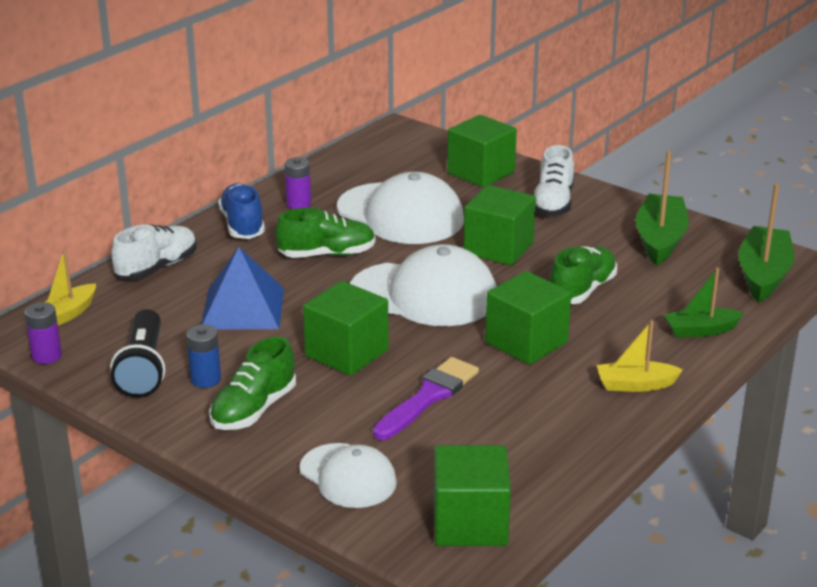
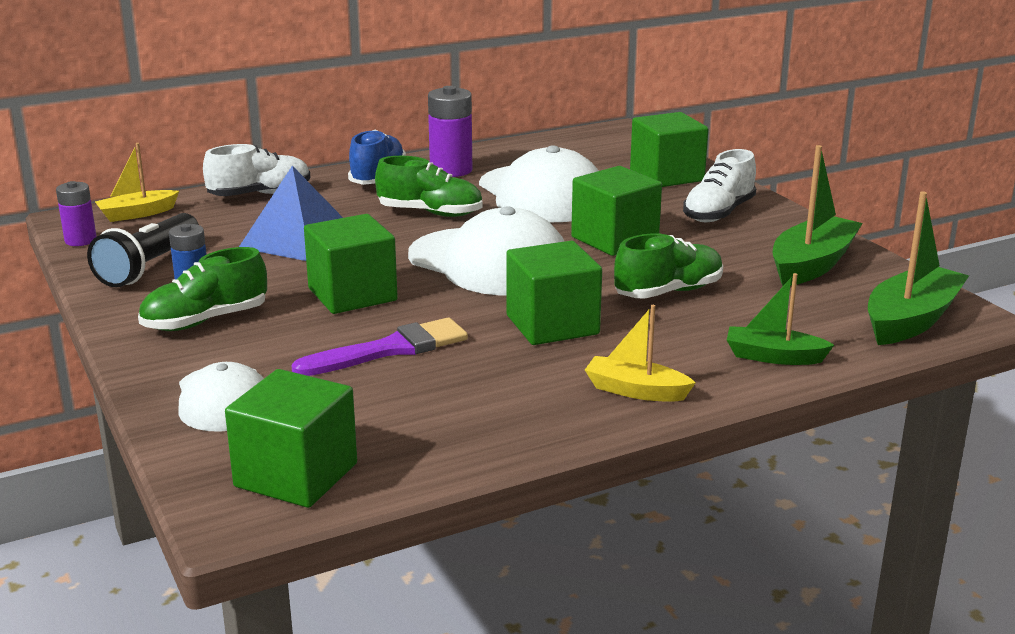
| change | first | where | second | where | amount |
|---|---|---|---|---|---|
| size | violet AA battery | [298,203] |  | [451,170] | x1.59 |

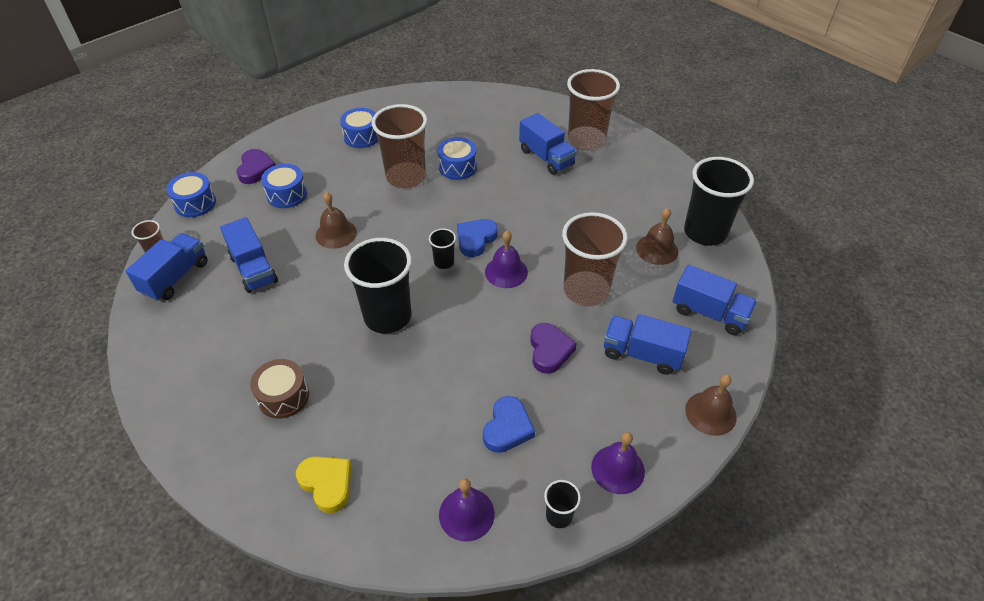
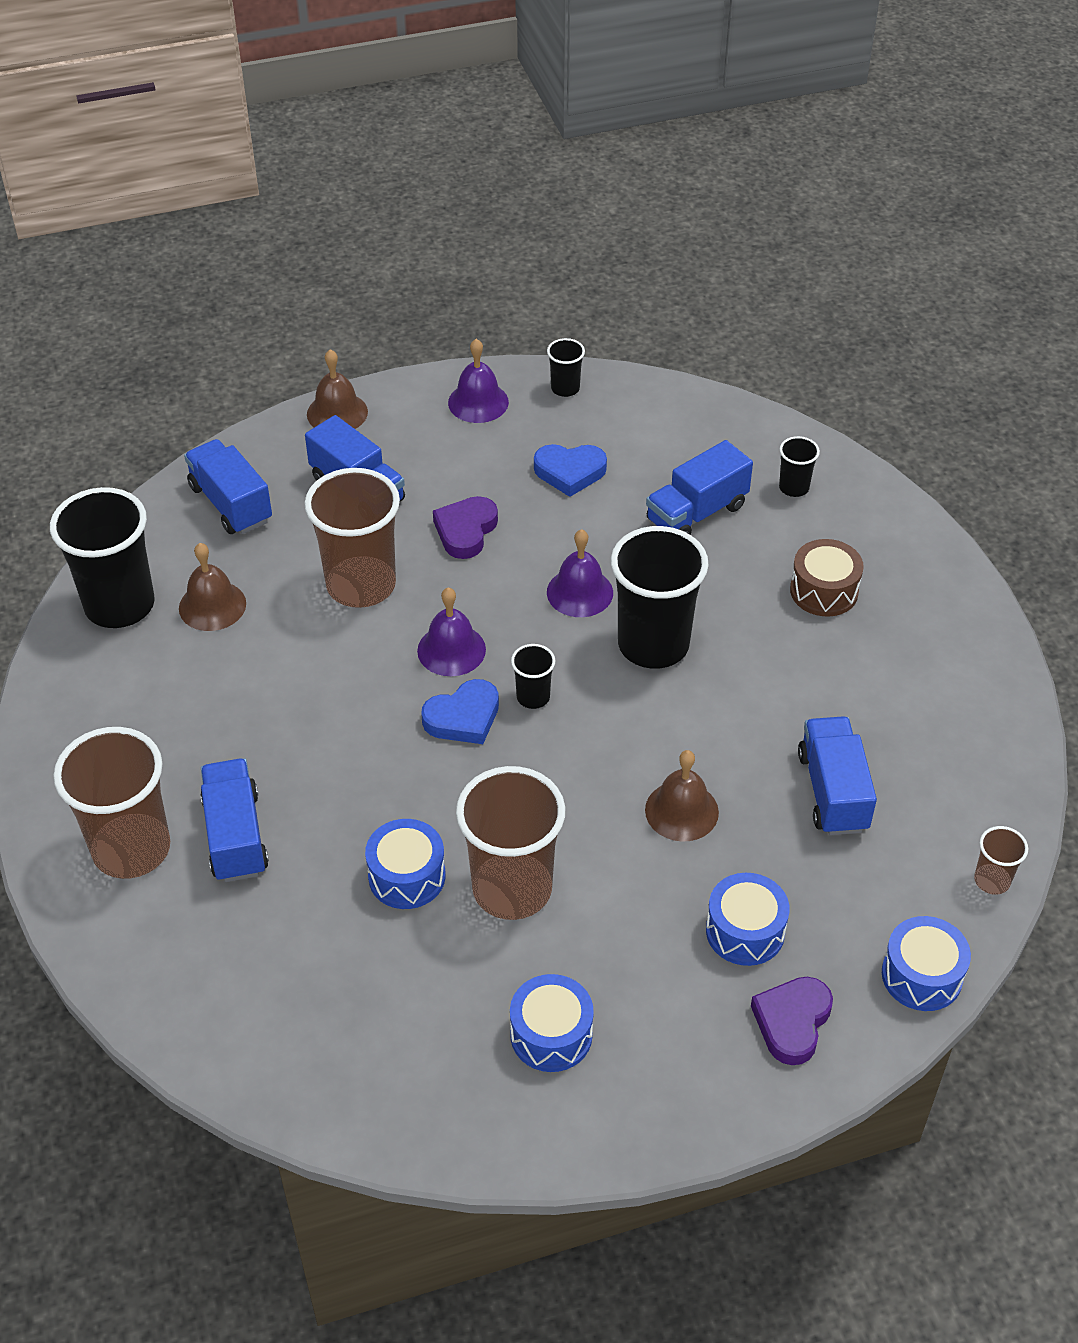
| change | first | where | second | where | amount |
|---|---|---|---|---|---|
| spun | cobalt heart | [507,428] |  | [570,472] | 135 degrees counterclockwise |
| relocated | violet school bell | [466,514] |  | [580,592] |  |
| relocated | cobalt truck | [175,277] |  | [696,513] |  |
| exchanged | yellow heart | [327,484] | ebony tumbler | [794,487] |  |

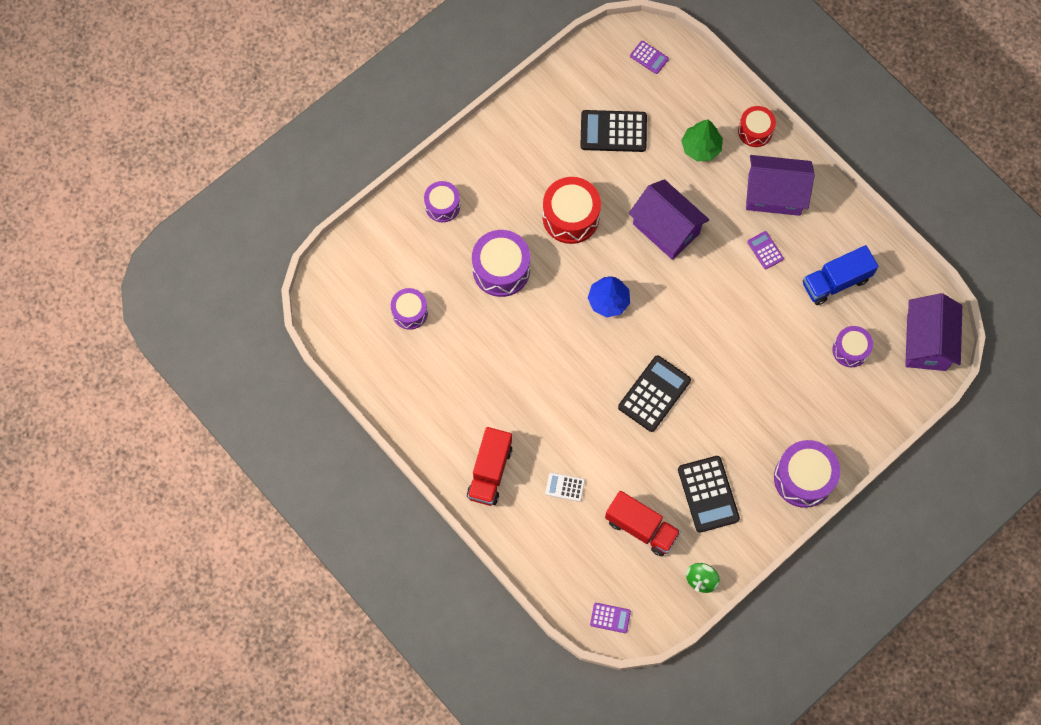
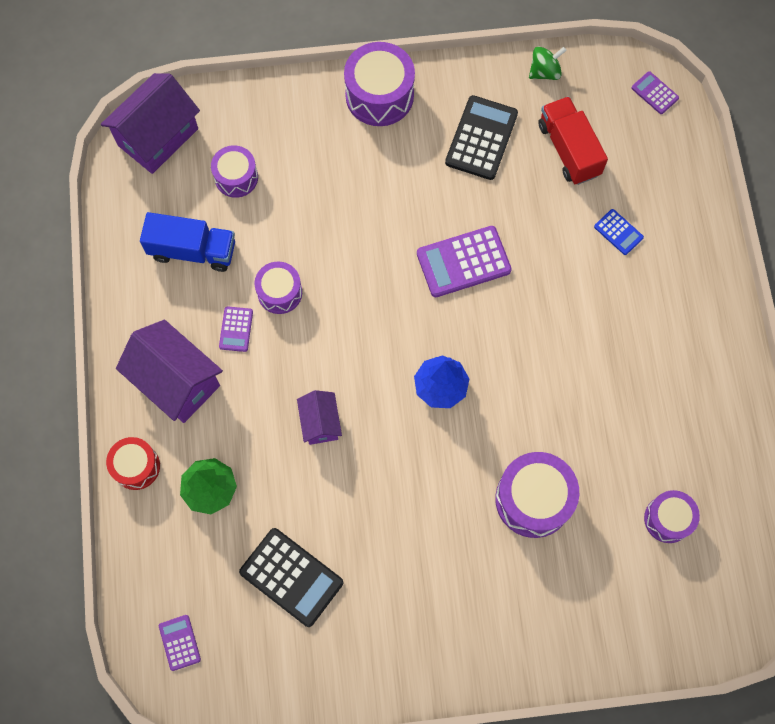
| change | first | where | second | where | amount |
|---|---|---|---|---|---|
| relocated | violet drum | [442,206] |  | [280,292] |  |
| size | violet house | [666,228] |  | [320,423] | x0.56 |
| colour | ebony adding machine | [654,394] | violet adding machine | [463,262] |  |
| colour | white adding machine | [565,487] | cobalt adding machine | [618,232] |  |
| missing | scarlet truck | [490,472] |  |  |  |
| missing | scarlet drum | [570,217] |  |  |  |

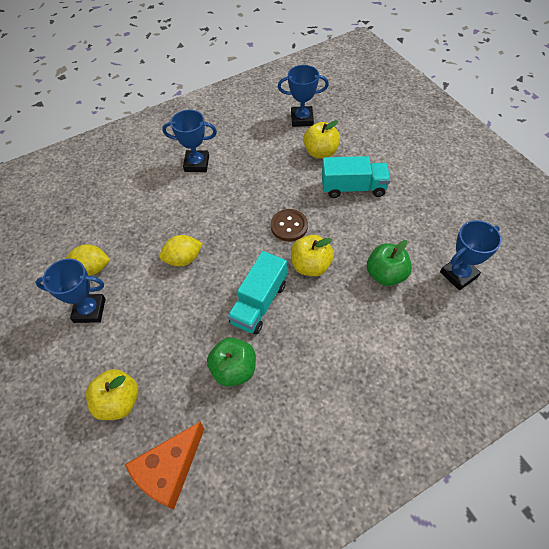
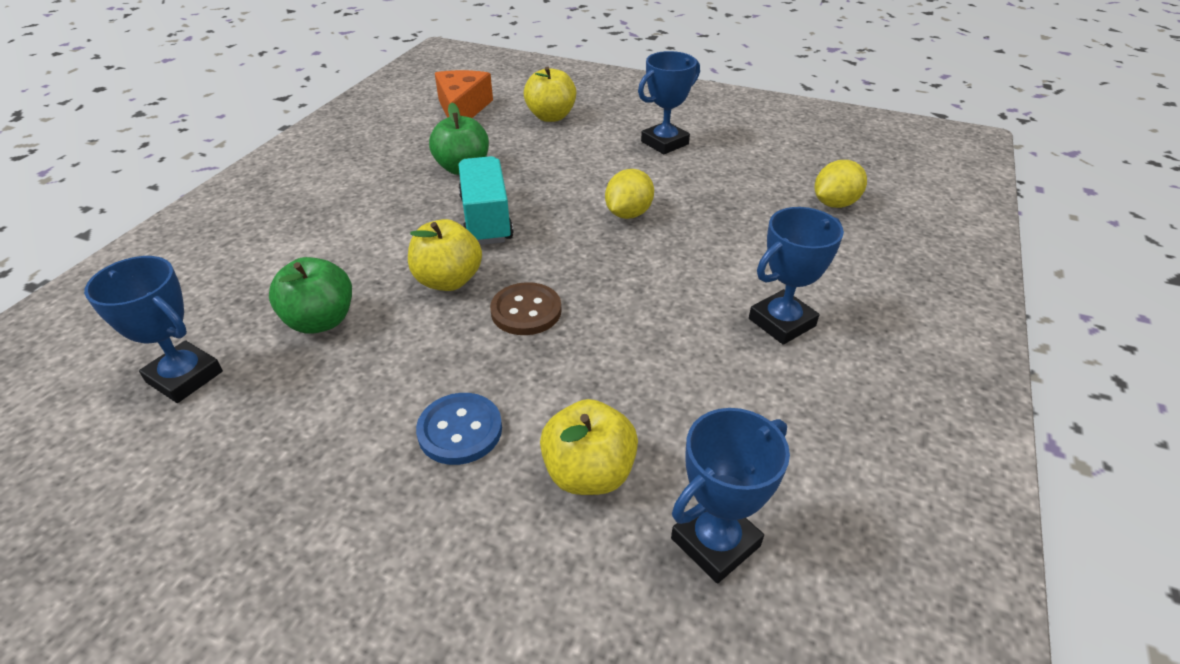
| change | first | where | second | where | amount |
|---|---|---|---|---|---|
| spun | cobalt prize cup | [458,274] |  | [185,377] | 75 degrees counterclockwise |
| exchanged | turquoise truck | [353,188] | cobalt button | [460,430] |  |
| relocated | yellow citrus fruit | [92,268] |  | [834,203] |  |

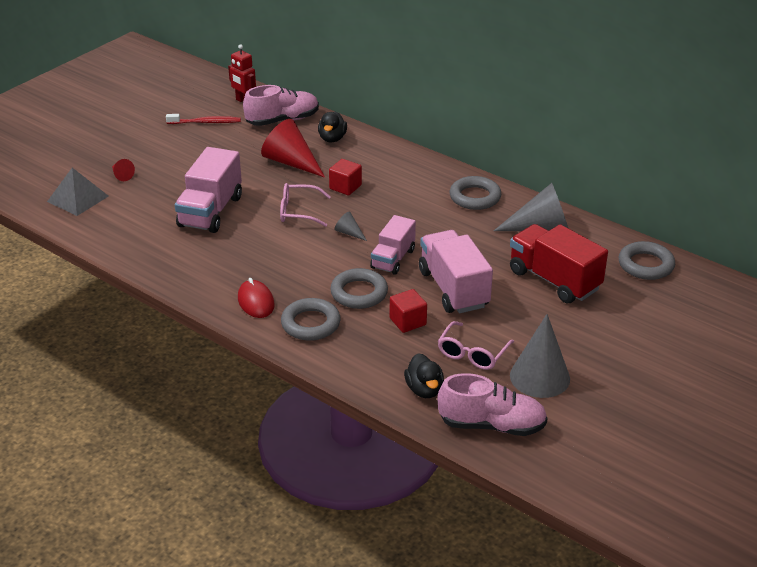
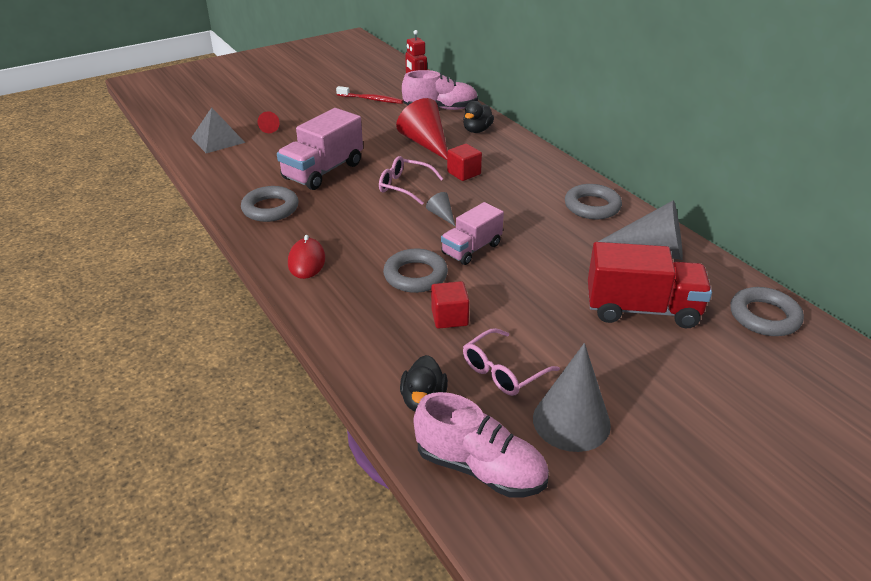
| change | first | where | second | where | amount |
|---|---|---|---|---|---|
| relocated | gray torus | [310,324] |  | [270,208] |  |
| spun | scarlet truck | [554,280] |  | [642,309] | 120 degrees clockwise |
| missing | rosy truck | [453,289] |  |  |  |

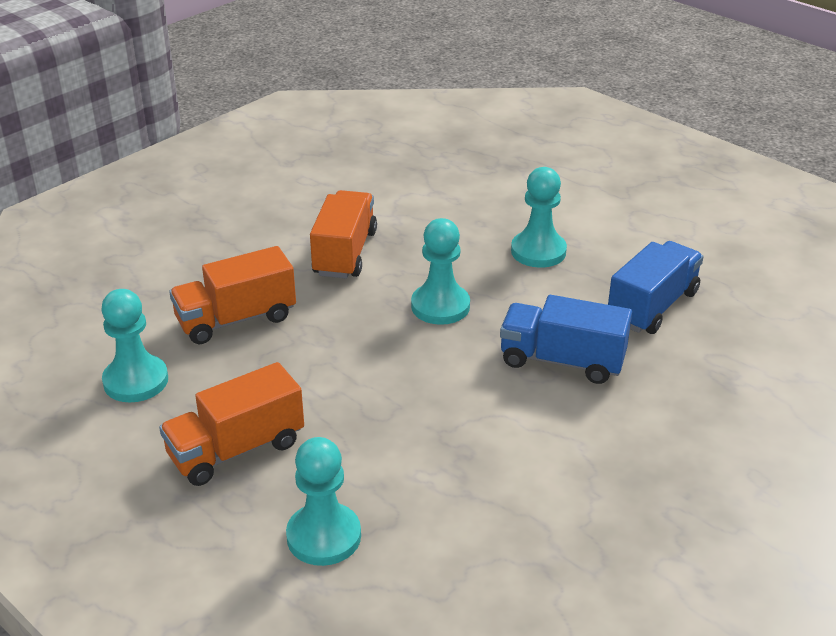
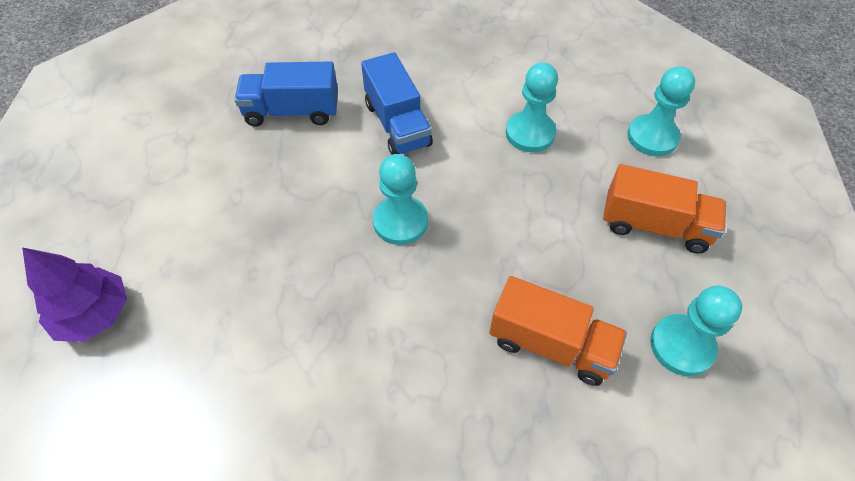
| change | first | where | second | where | amount |
|---|---|---|---|---|---|
| appeared |  |  | violet toy tree | [94,314] |  |
| relocated | turquoise pawn | [538,251] |  | [530,133] |  |
| missing | orange truck | [344,253] |  |  |  |

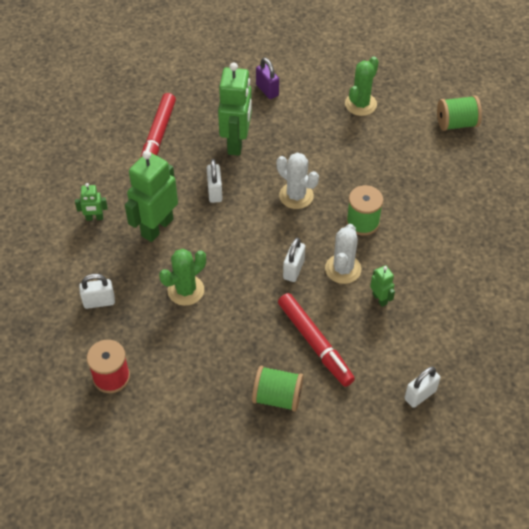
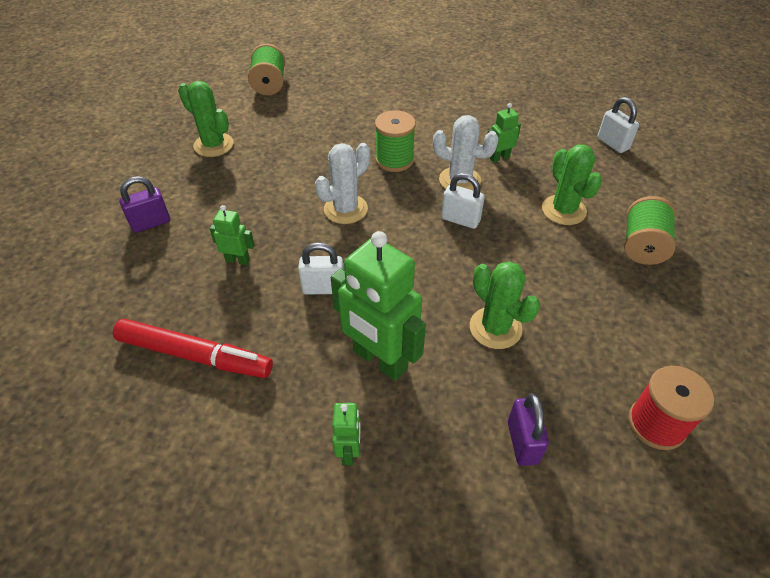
| change | first | where | second | where | amount |
|---|---|---|---|---|---|
| size | green robot figure | [236,142] |  | [238,260] | x0.47 |
| colour | white small lock | [99,302] | violet small lock | [522,442] |  |
| exchanged | scarlet marker | [315,343] | green saguaro cactus | [563,210] |  |

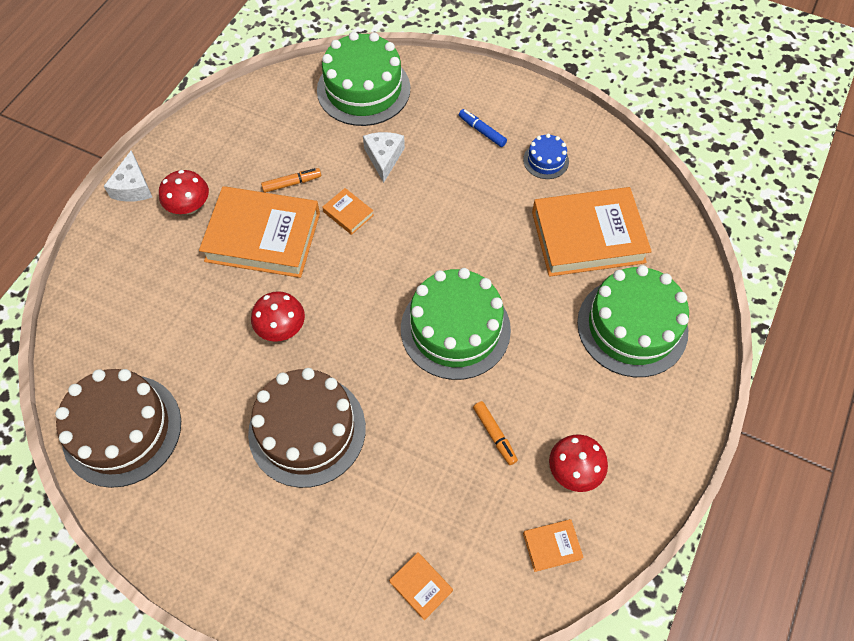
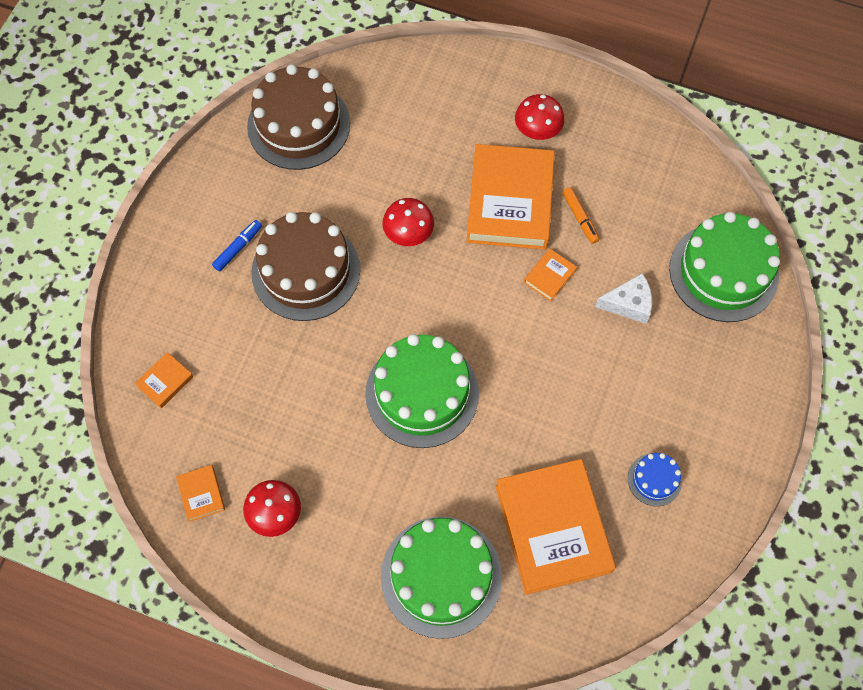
| change | first | where | second | where | amount |
|---|---|---|---|---|---|
| relocated | cobalt marker | [482,131] |  | [238,248] |  |
| missing | white cheese wedge | [133,187] |  |  |  |
| missing | orange marker | [494,435] |  |  |  |

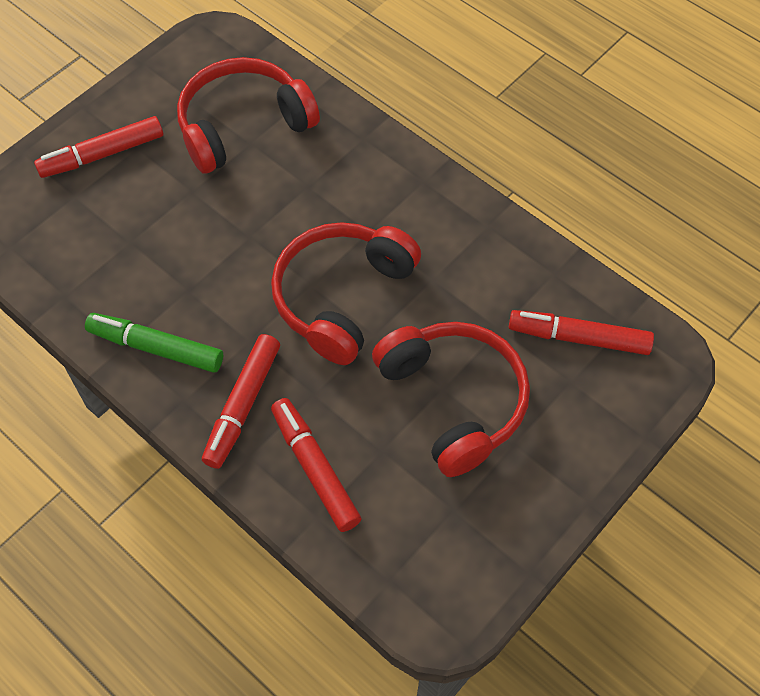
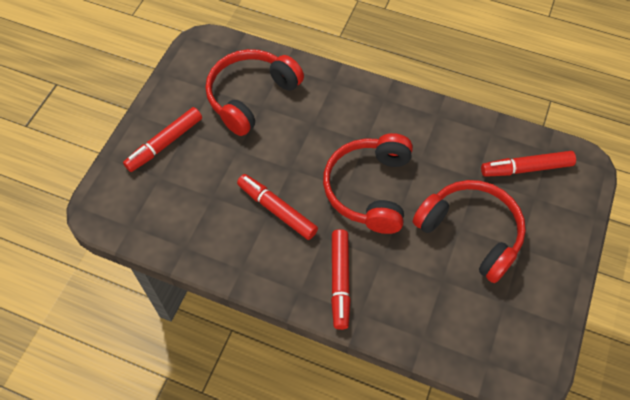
| change | first | where | second | where | amount |
|---|---|---|---|---|---|
| relocated | scarlet marker | [315,468] |  | [277,210] |  |
| missing | green marker | [156,348] |  |  |  |

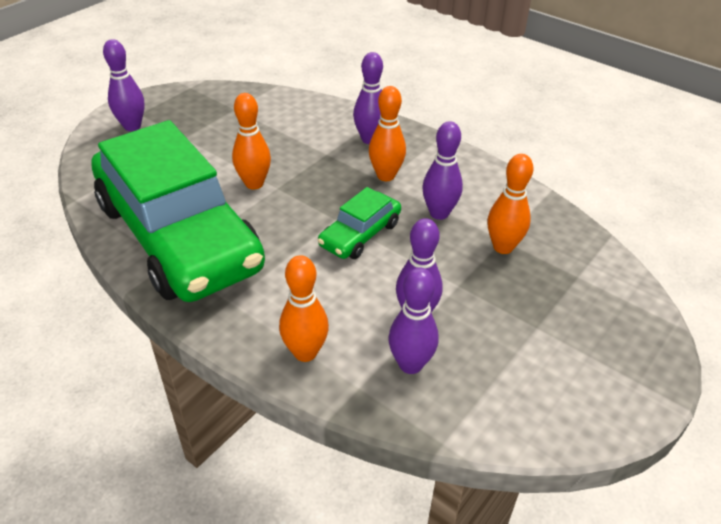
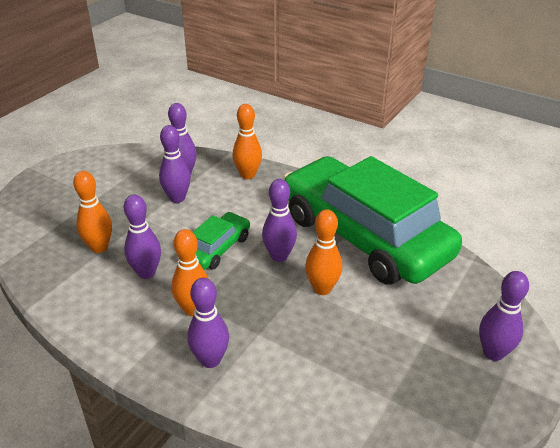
| change | first | where | second | where | amount |
|---|---|---|---|---|---|
| appeared |  |  | violet bowling pin | [279,256] |  |

